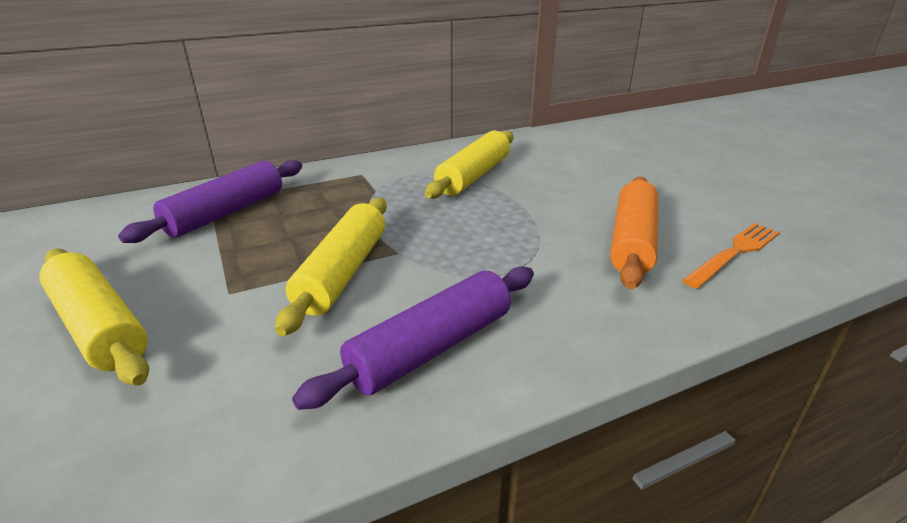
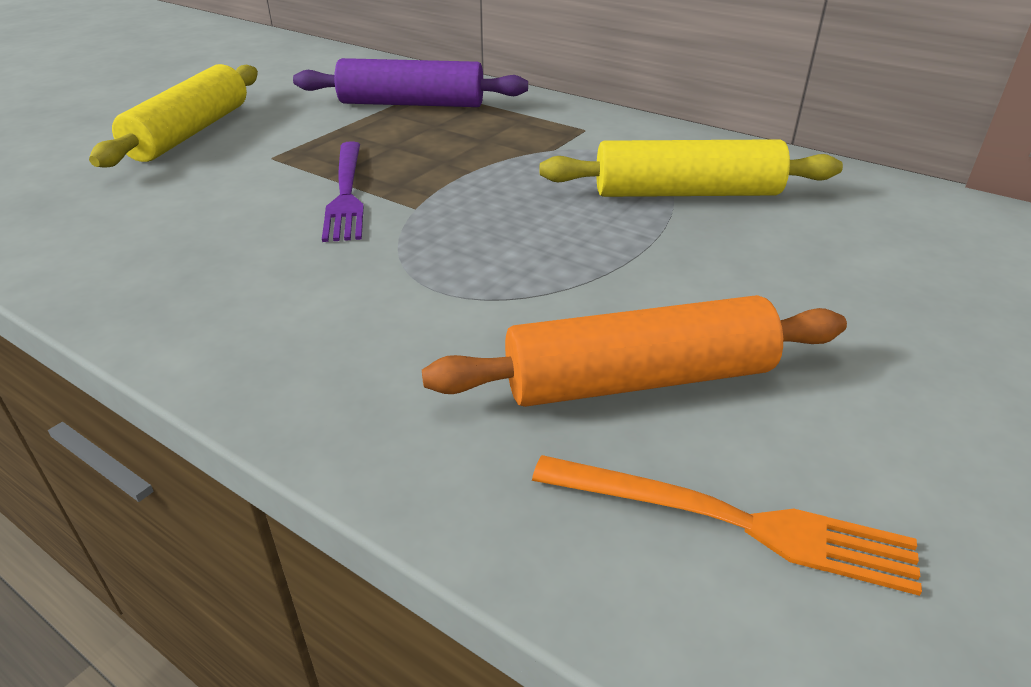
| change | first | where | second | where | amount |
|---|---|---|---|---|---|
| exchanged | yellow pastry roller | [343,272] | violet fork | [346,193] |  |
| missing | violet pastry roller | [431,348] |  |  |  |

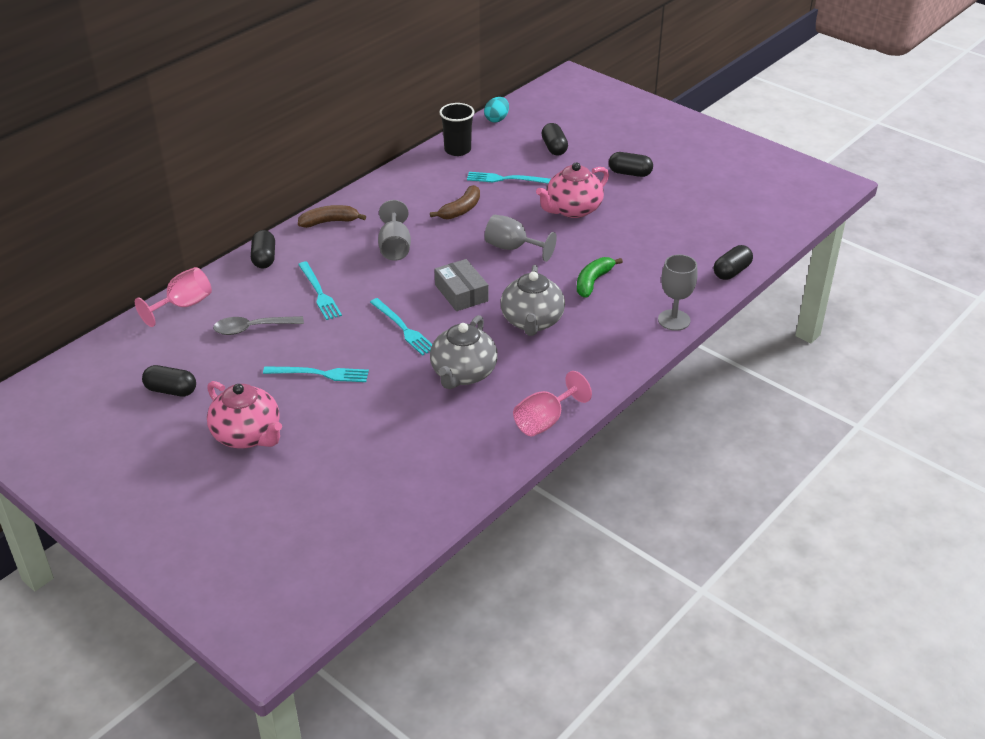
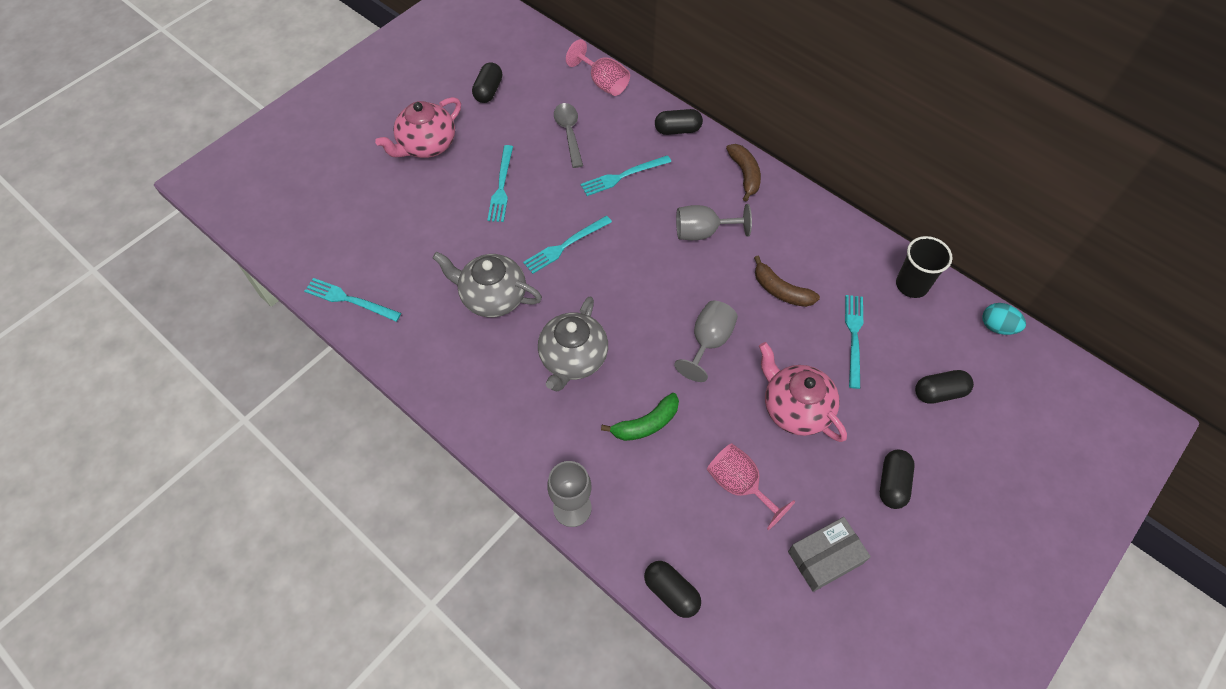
| change | first | where | second | where | amount |
|---|---|---|---|---|---|
| appeared |  |  | turquoise fork | [349,300] |  |
| spun | gray teapot | [532,322] |  | [573,359] | 75 degrees counterclockwise |
| spun | green banana fruit | [593,282] |  | [646,424] | 120 degrees clockwise |
| relocated | rosy wine glass | [545,421] |  | [739,485] |  |
| relocated | gray parcel | [461,293] |  | [825,557] |  |

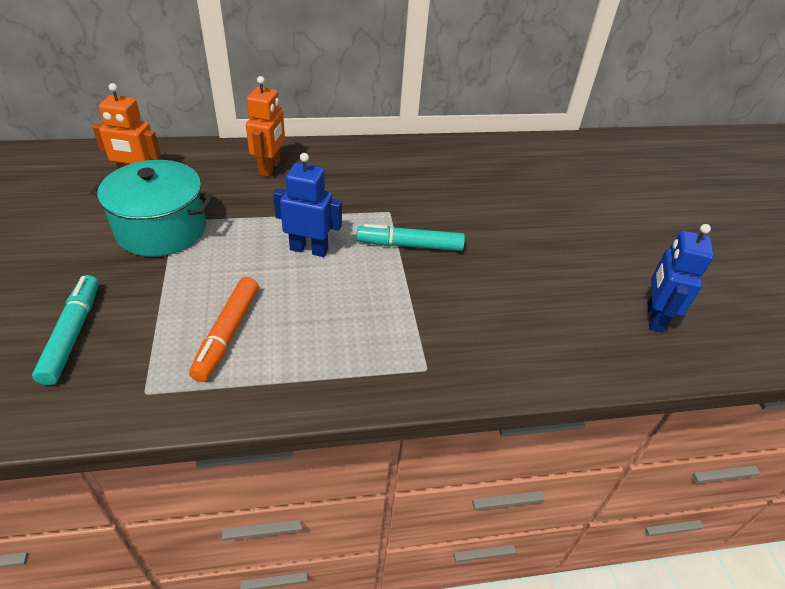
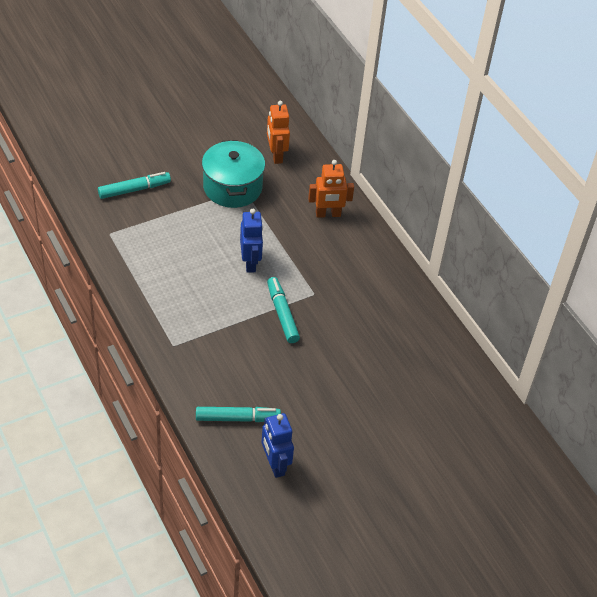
| change | first | where | second | where | amount |
|---|---|---|---|---|---|
| appeared |  |  | turquoise marker | [237,418] |  |
| spun | cobalt robot figure | [654,317] |  | [275,465] | 105 degrees counterclockwise |
| missing | orange marker | [227,334] |  |  |  |

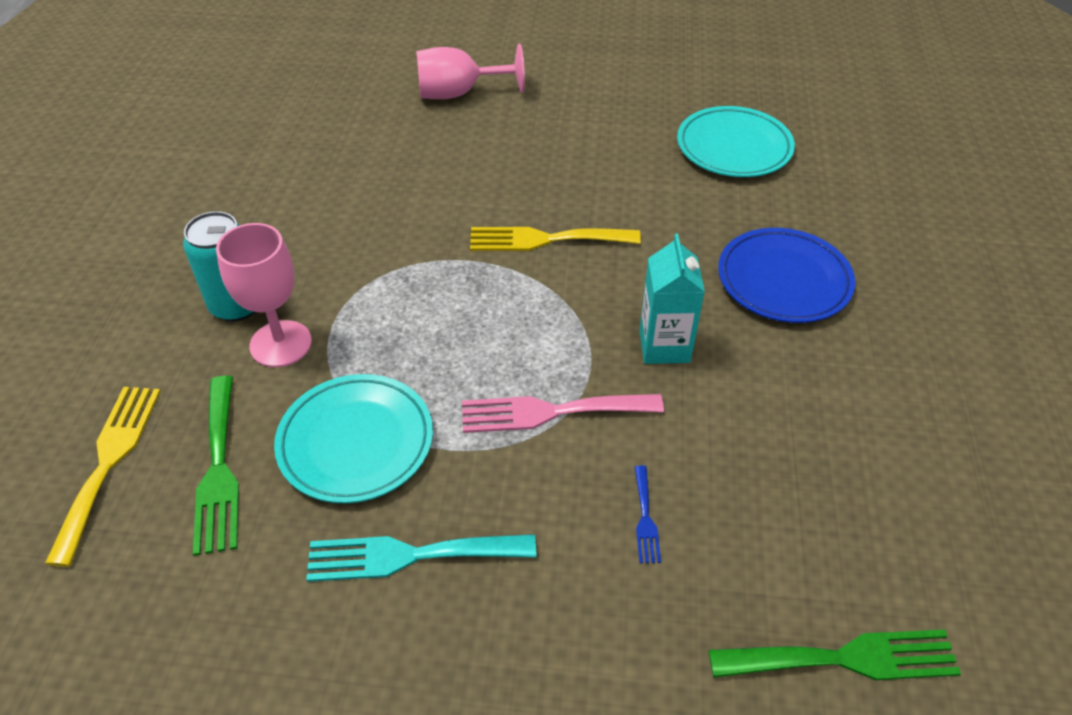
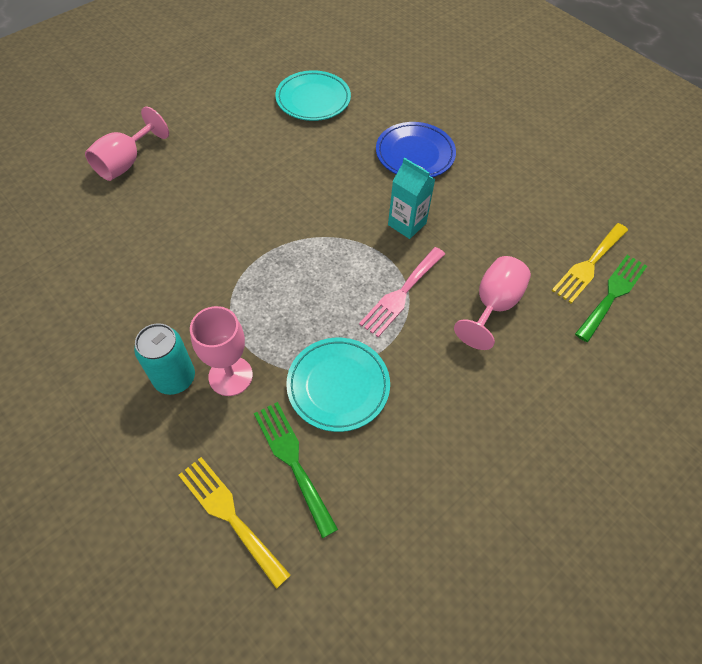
| change | first | where | second | where | amount |
|---|---|---|---|---|---|
| spun | green fork | [219,469] |  | [292,461] | 150 degrees counterclockwise |
| exchanged | cobalt fork | [645,518] | rosy wine glass | [493,305] |  |
| relocated | yellow fork | [545,239] |  | [589,265] |  |
| missing | turquoise fork | [410,555] |  |  |  |

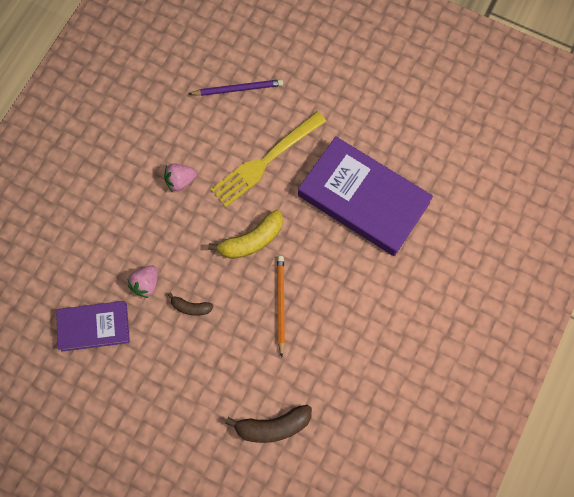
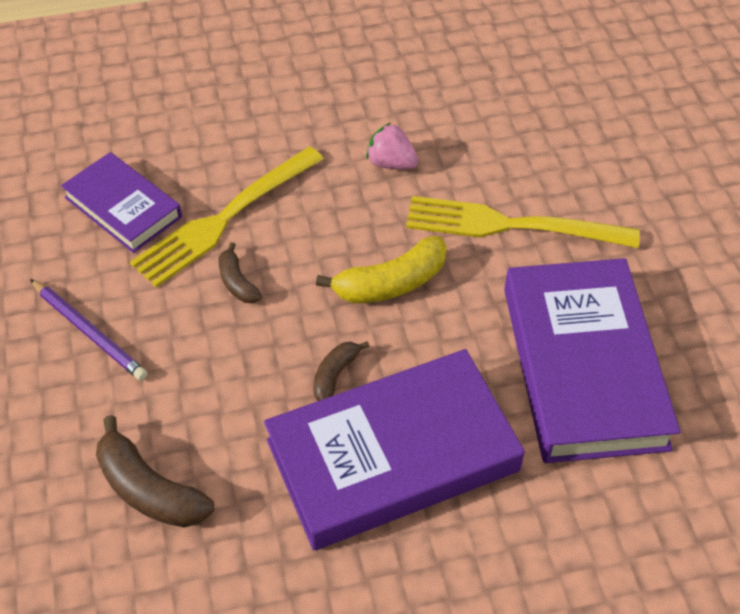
| change | first | where | second | where | amount |
|---|---|---|---|---|---|
| relocated | violet wooden pencil | [238,89] |  | [89,332] |  |
| exchanged | rosy toy strawberry | [146,284] | yellow fork | [225,218] |  |
| appeared |  |  | violet book | [392,455] |  |
| exchanged | orange wooden pencil | [280,304] | russet banana fruit | [335,375] |  |
| spun | yellow banana fruit | [252,240] |  | [391,283] | 45 degrees counterclockwise |

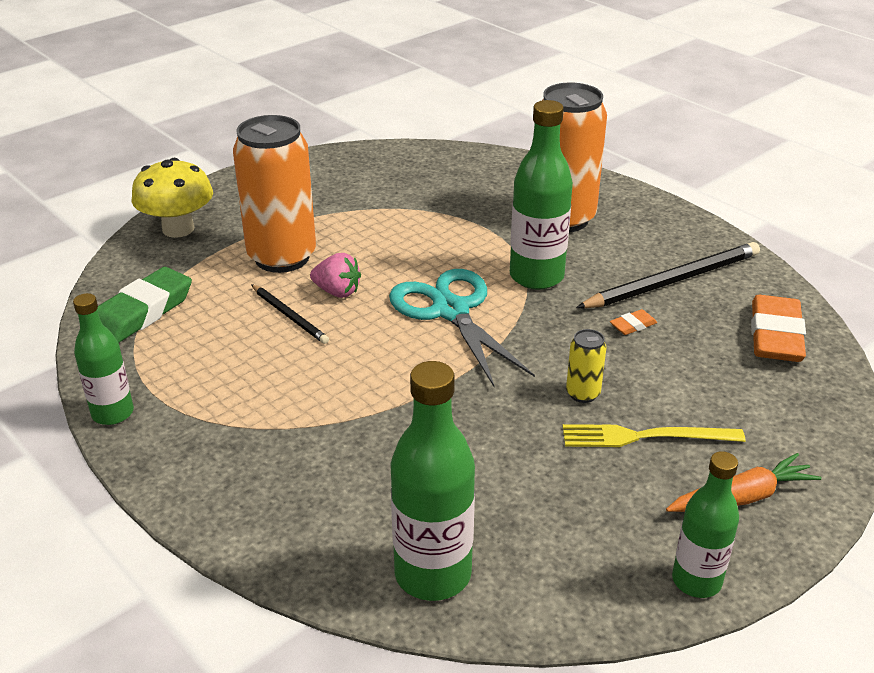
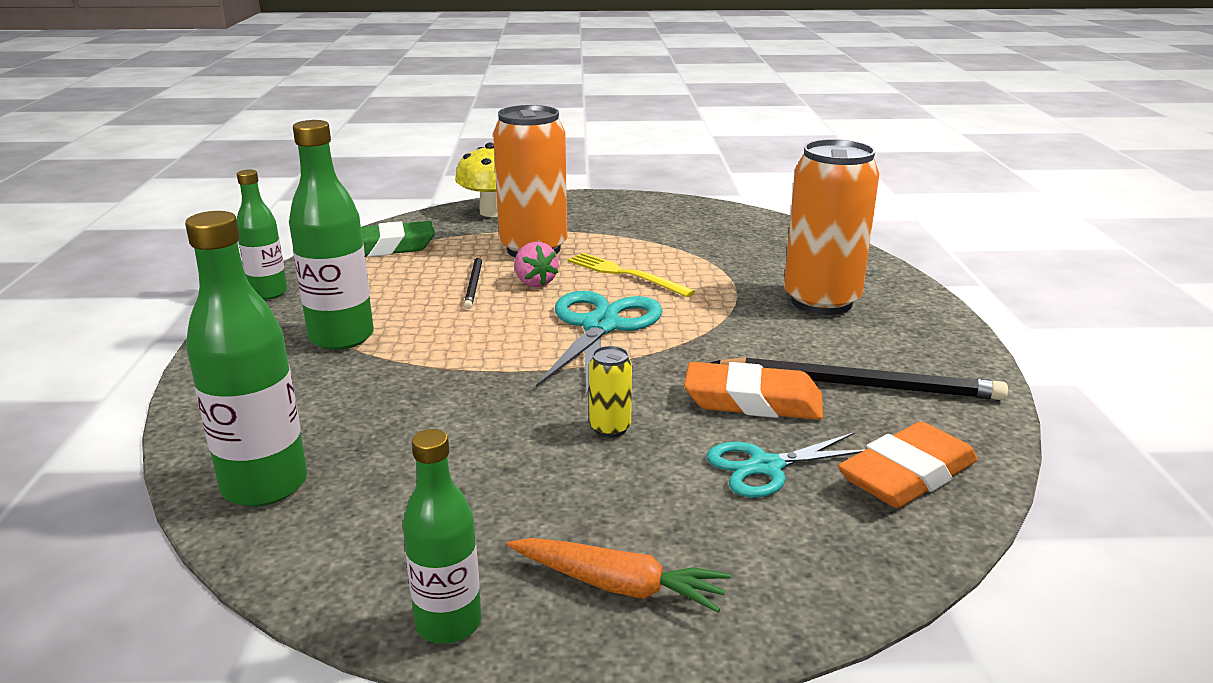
| change | first | where | second | where | amount |
|---|---|---|---|---|---|
| relocated | green bottle | [536,276] |  | [341,337] |  |
| relocated | yellow fork | [644,437] |  | [624,274] |  |
| size | orange gum eraser | [633,325] |  | [753,401] | x2.29 |
| appeared |  |  | turquoise pair of scissors | [766,467] |  |

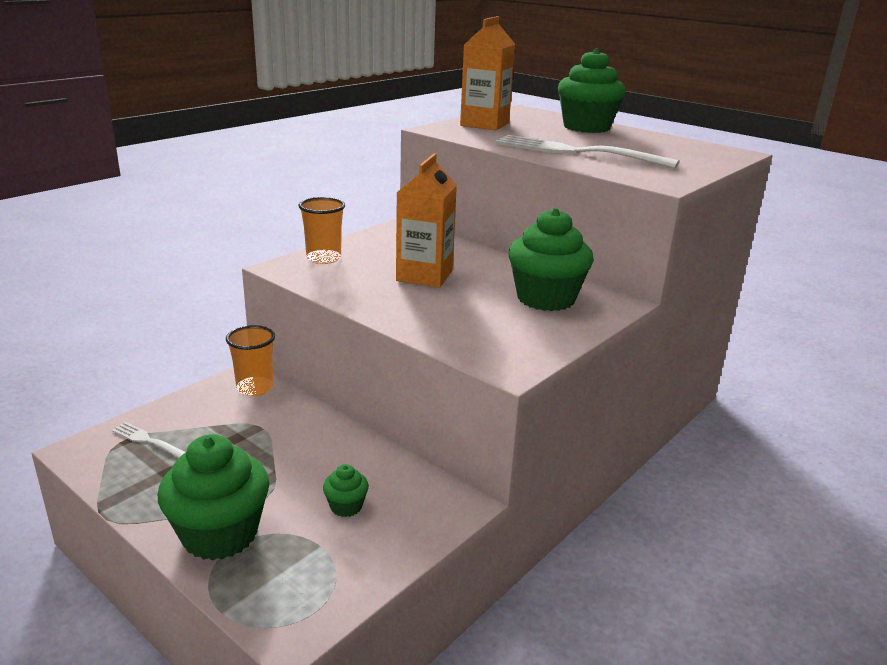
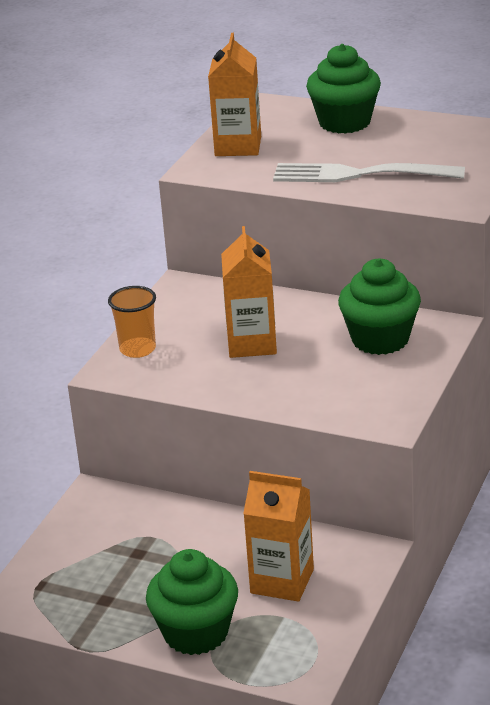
| change | first | where | second | where | amount |
|---|---|---|---|---|---|
| exchanged | green cupcake | [346,506] | orange milk carton | [282,581] |  |
| missing | white fork | [148,440] |  |  |  |
| missing | orange tumbler | [255,388] |  |  |  |

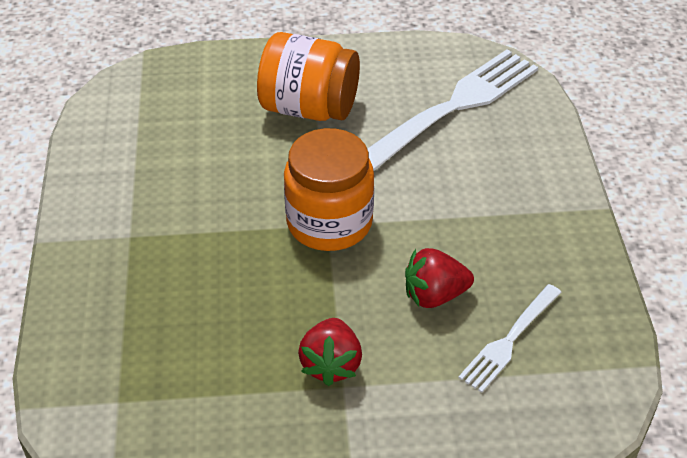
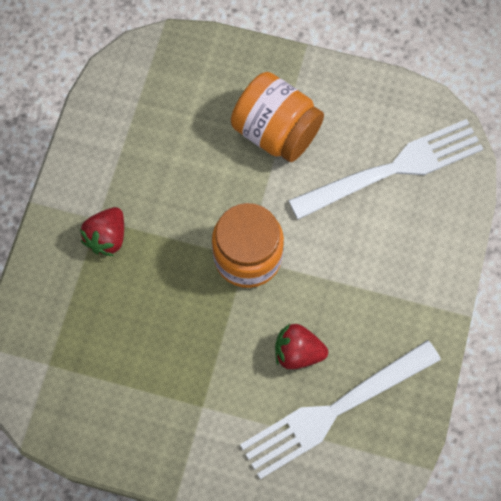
| change | first | where | second | where | amount |
|---|---|---|---|---|---|
| relocated | scarlet toy strawberry | [331,364] |  | [107,237] |  |
| size | white fork | [509,340] |  | [334,410] | x1.88 |

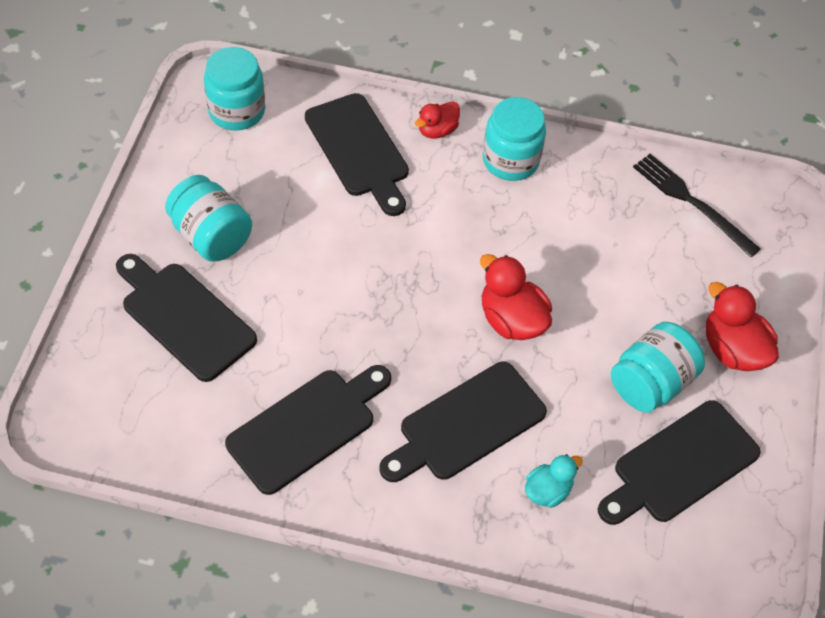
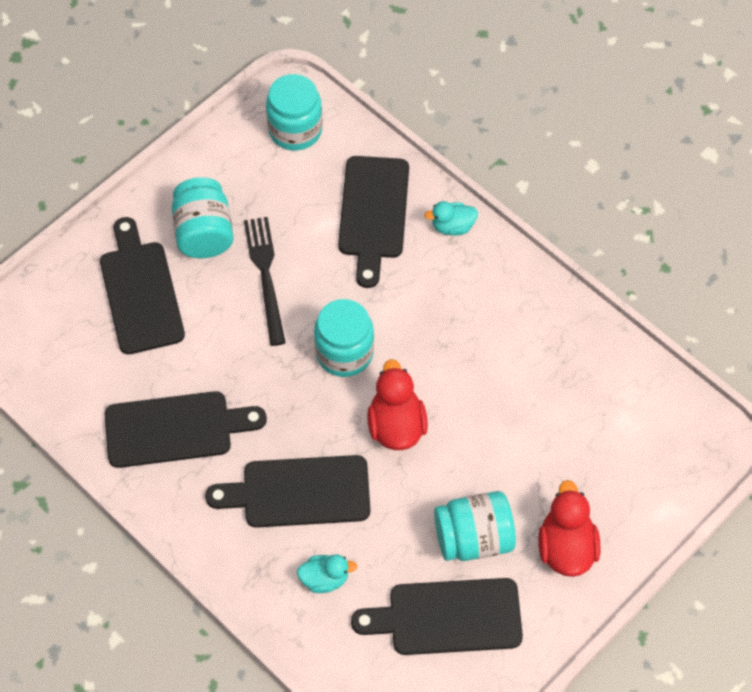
| change | first | where | second | where | amount |
|---|---|---|---|---|---|
| relocated | ebony fork | [691,202] |  | [265,275] |  |
| relocated | turquoise jam jar | [510,160] |  | [344,353] |  |
| colour | scarlet rubber duck | [437,130] | turquoise rubber duck | [452,227] |  |

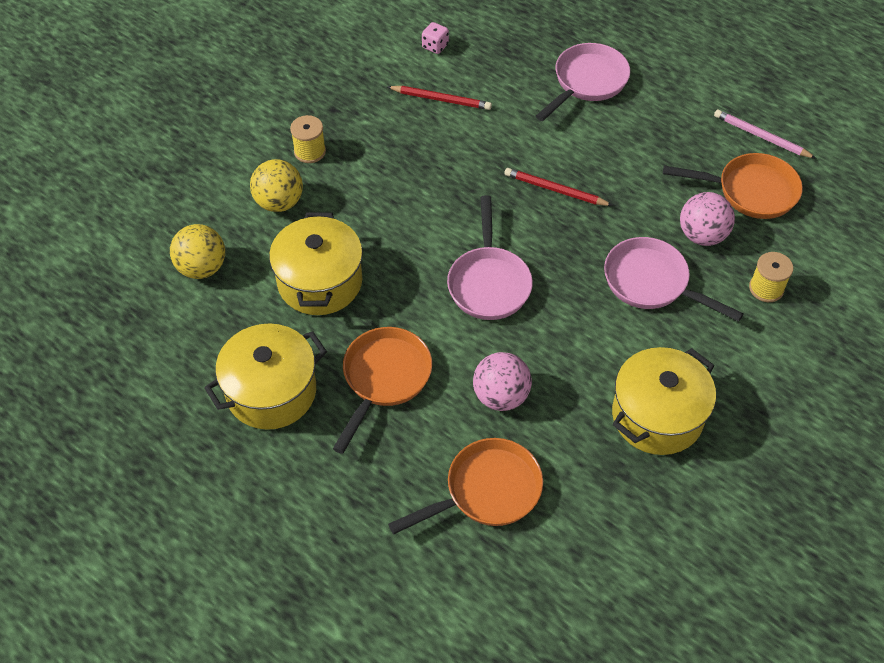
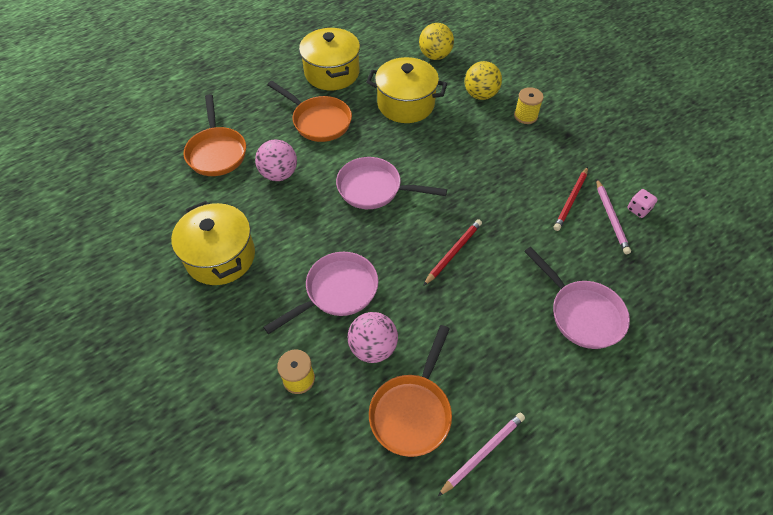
| change | first | where | second | where | amount |
|---|---|---|---|---|---|
| appeared |  |  | rosy wooden pencil | [611,218] |  |

